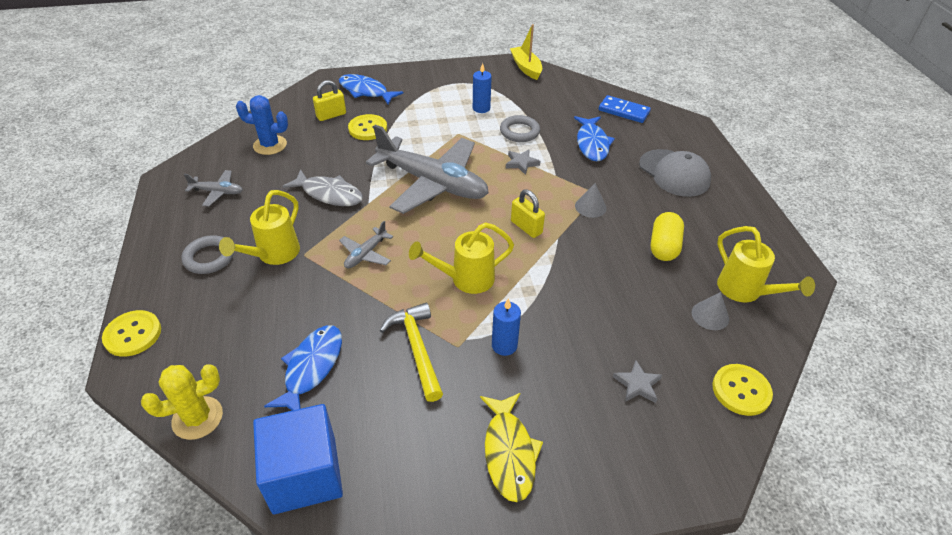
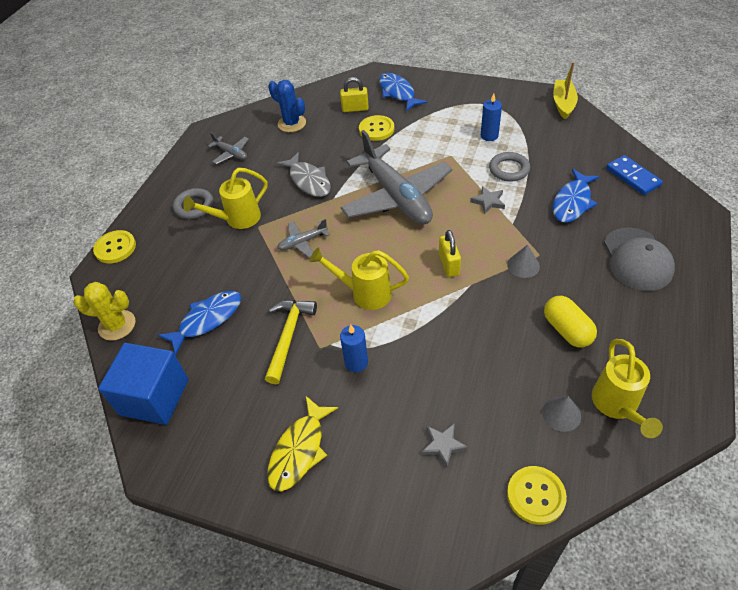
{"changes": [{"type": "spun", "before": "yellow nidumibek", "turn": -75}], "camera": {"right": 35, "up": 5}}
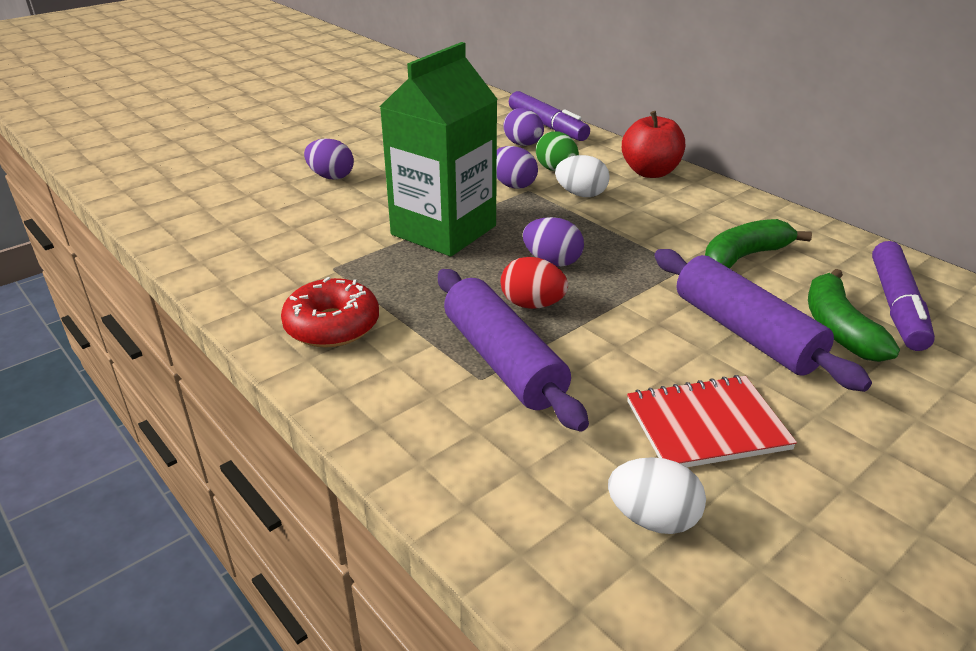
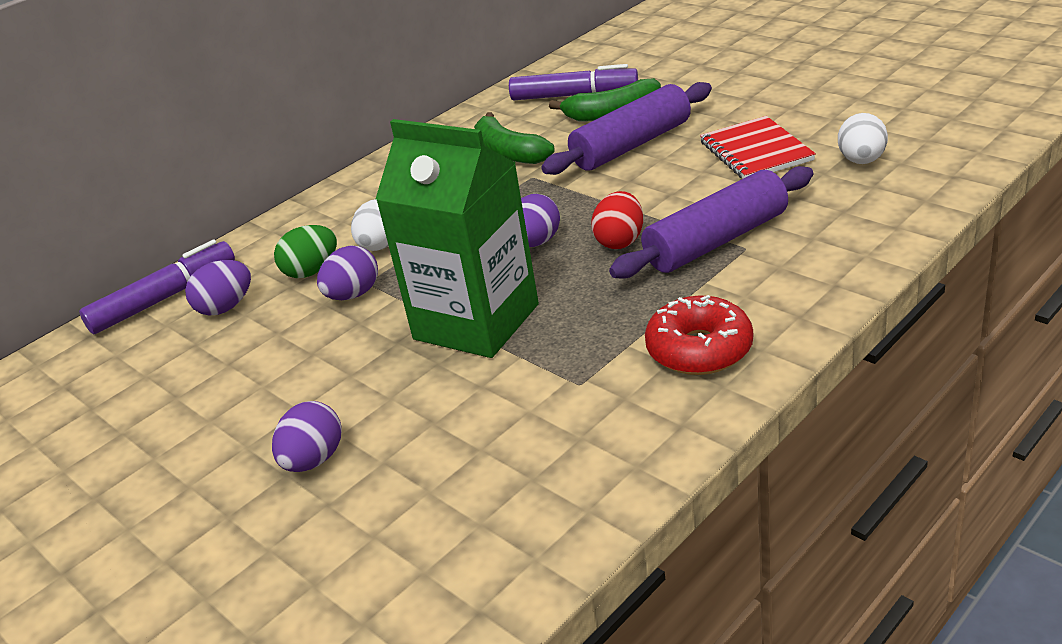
{"changes": [{"type": "missing", "before": "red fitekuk"}], "camera": {"right": -90, "up": 0}}
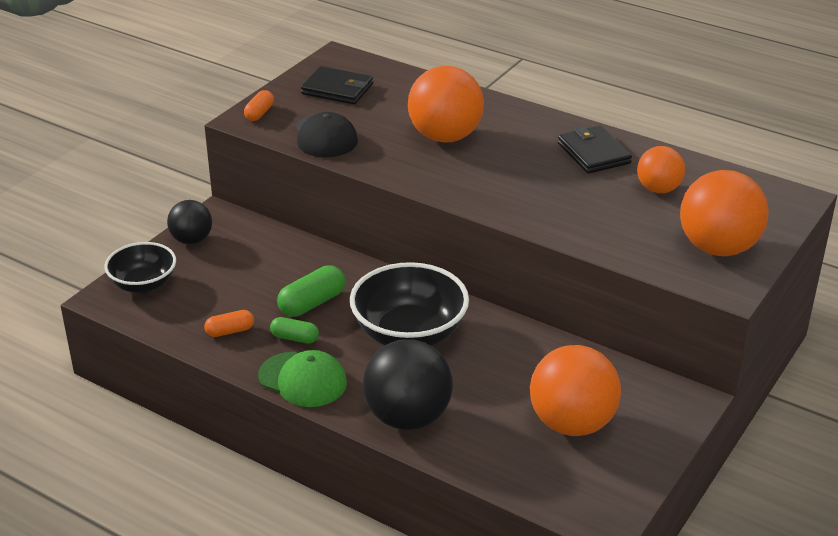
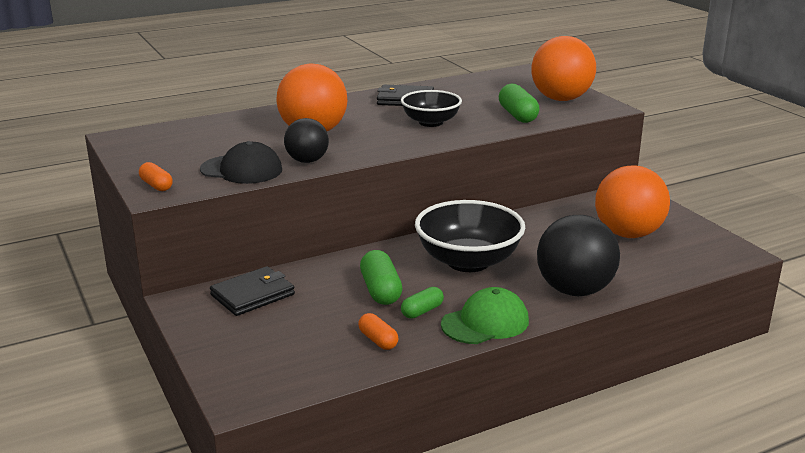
{"changes": [{"type": "missing", "before": "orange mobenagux (no. 3 from left)"}, {"type": "appeared", "after": "green nidumibek (no. 3 from left)"}, {"type": "relocated", "before": "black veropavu (no. 1 from left)"}, {"type": "relocated", "before": "black mobenagux (no. 1 from left)"}, {"type": "relocated", "before": "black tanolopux (no. 1 from left)"}, {"type": "spun", "before": "orange nidumibek (no. 1 from left in the first image)", "turn": -45}], "camera": {"right": -60, "up": -10}}
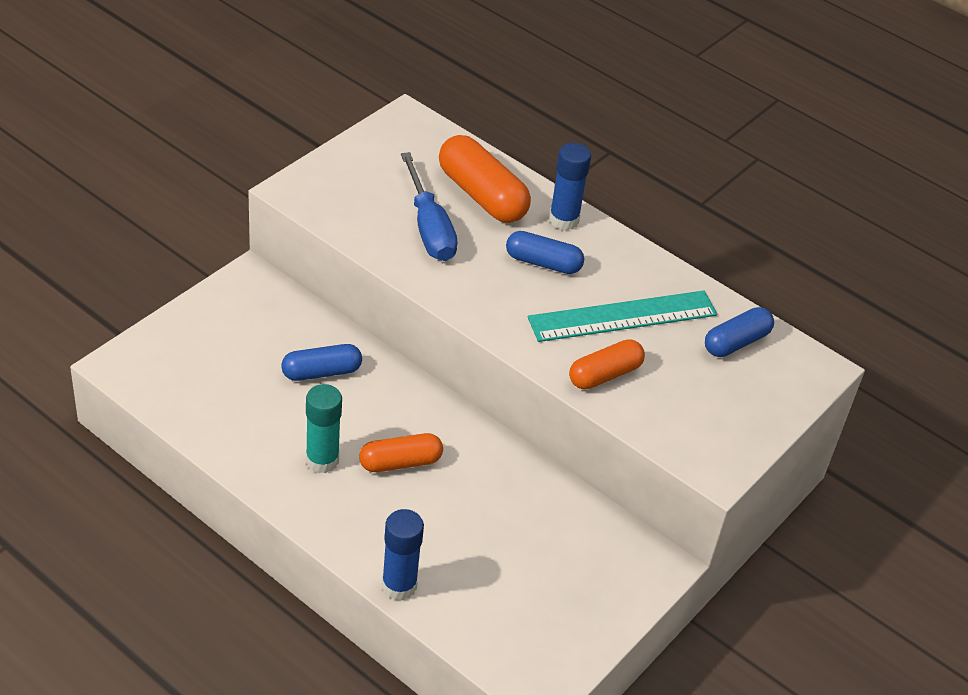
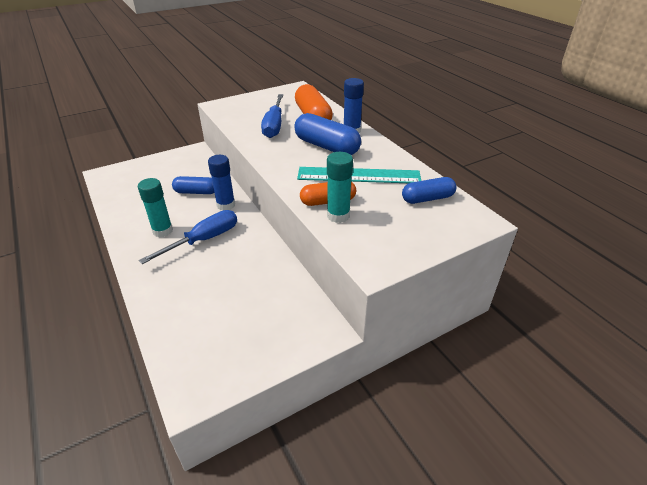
{"changes": [{"type": "appeared", "after": "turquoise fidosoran (no. 2 from left)"}, {"type": "relocated", "before": "blue fidosoran (no. 1 from left)"}, {"type": "exchanged", "before": "orange nidumibek (no. 1 from left)", "after": "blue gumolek (no. 1 from left)"}, {"type": "size", "before": "blue nidumibek (no. 2 from left)", "scale": 1.57}], "camera": {"right": 25, "up": -5}}
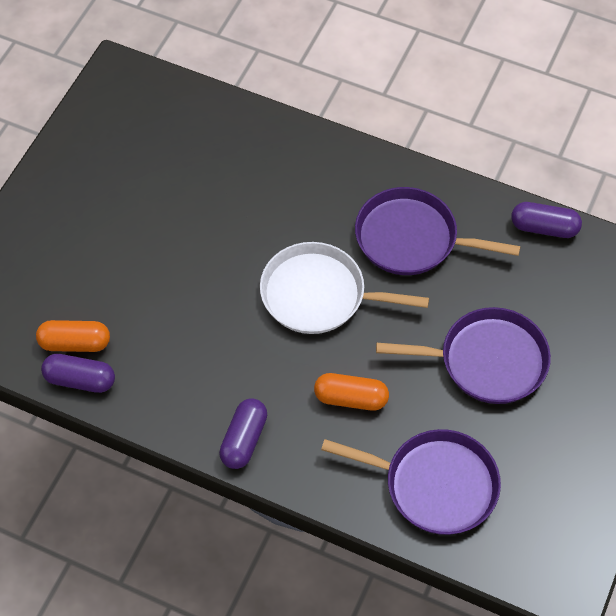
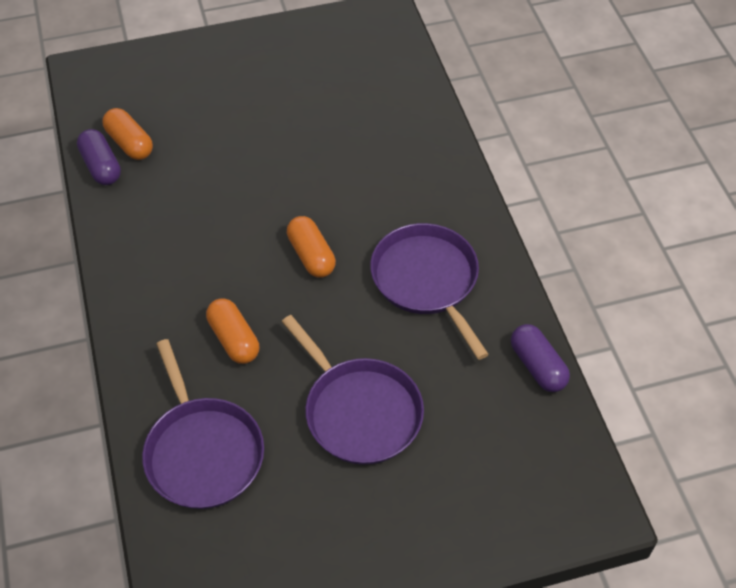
{"changes": [{"type": "missing", "before": "purple nidumibek (no. 2 from left)"}, {"type": "exchanged", "before": "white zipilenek", "after": "orange nidumibek (no. 3 from left)"}], "camera": {"right": 50, "up": -5}}
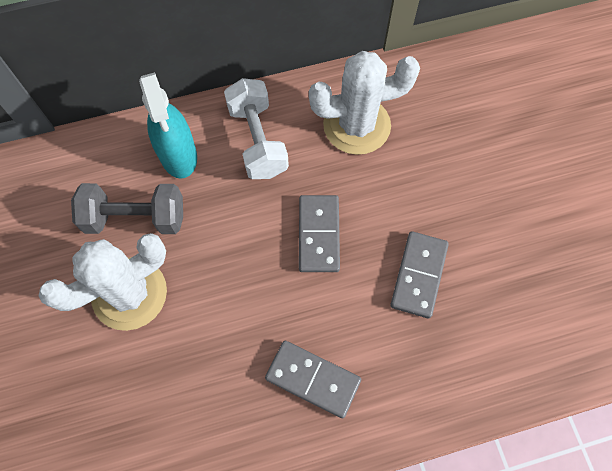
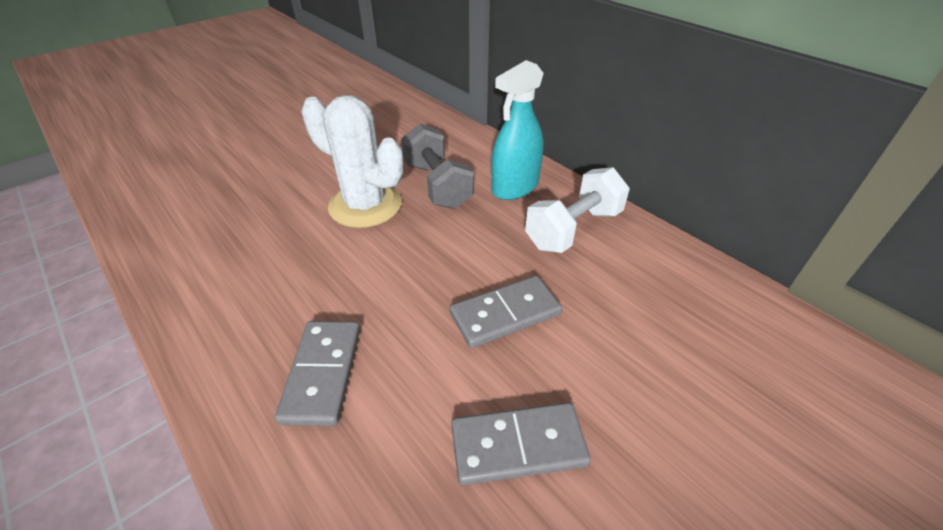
{"changes": [{"type": "missing", "before": "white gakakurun (no. 2 from left)"}], "camera": {"right": 65, "up": -25}}
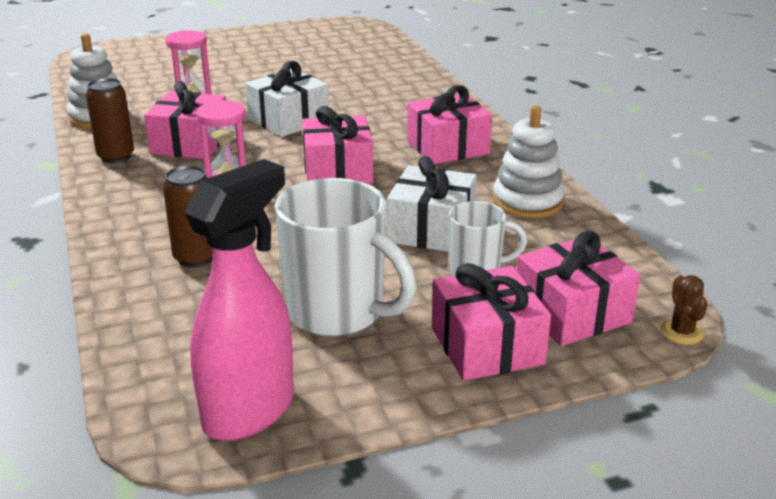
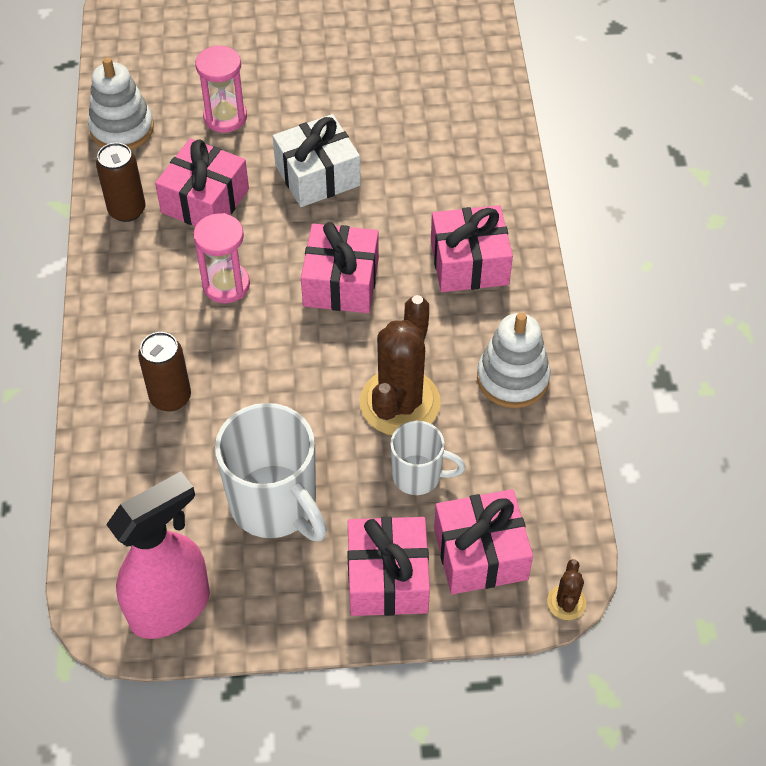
{"changes": [{"type": "exchanged", "before": "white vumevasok (no. 2 from left)", "after": "brown gakakurun (no. 1 from left)"}], "camera": {"right": 15, "up": 25}}
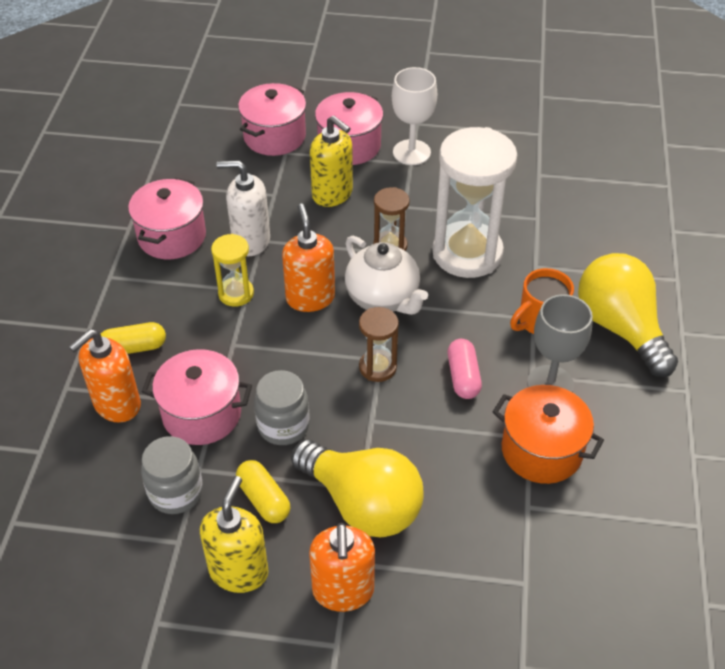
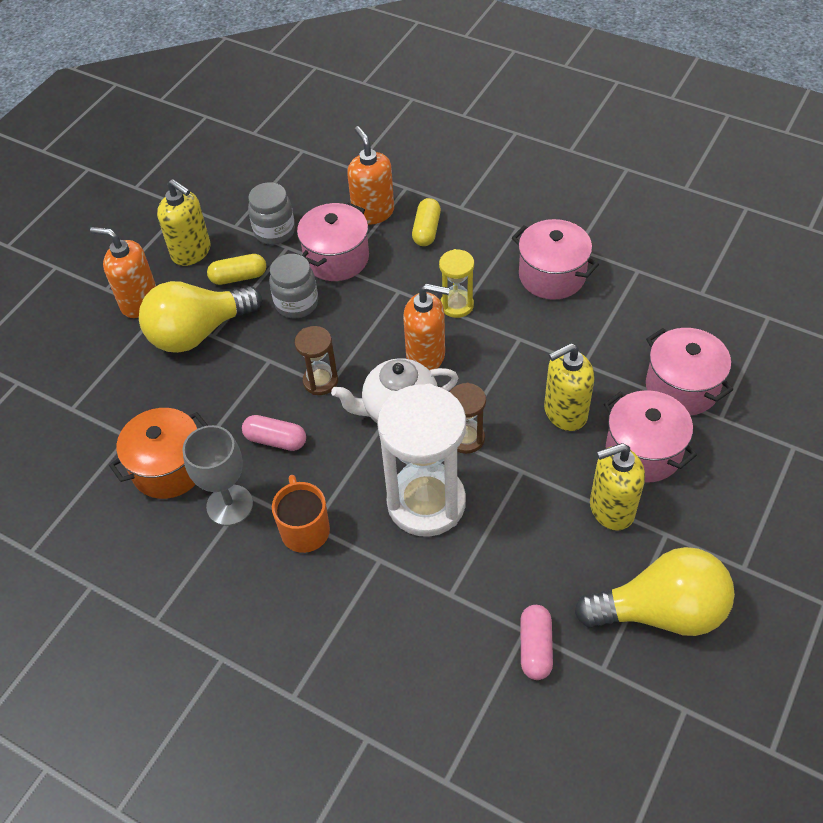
{"changes": [{"type": "missing", "before": "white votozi"}, {"type": "appeared", "after": "pink nidumibek (no. 2 from left)"}, {"type": "relocated", "before": "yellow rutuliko (no. 2 from left)"}, {"type": "exchanged", "before": "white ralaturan", "after": "yellow votozi (no. 3 from left)"}], "camera": {"right": 115, "up": 5}}
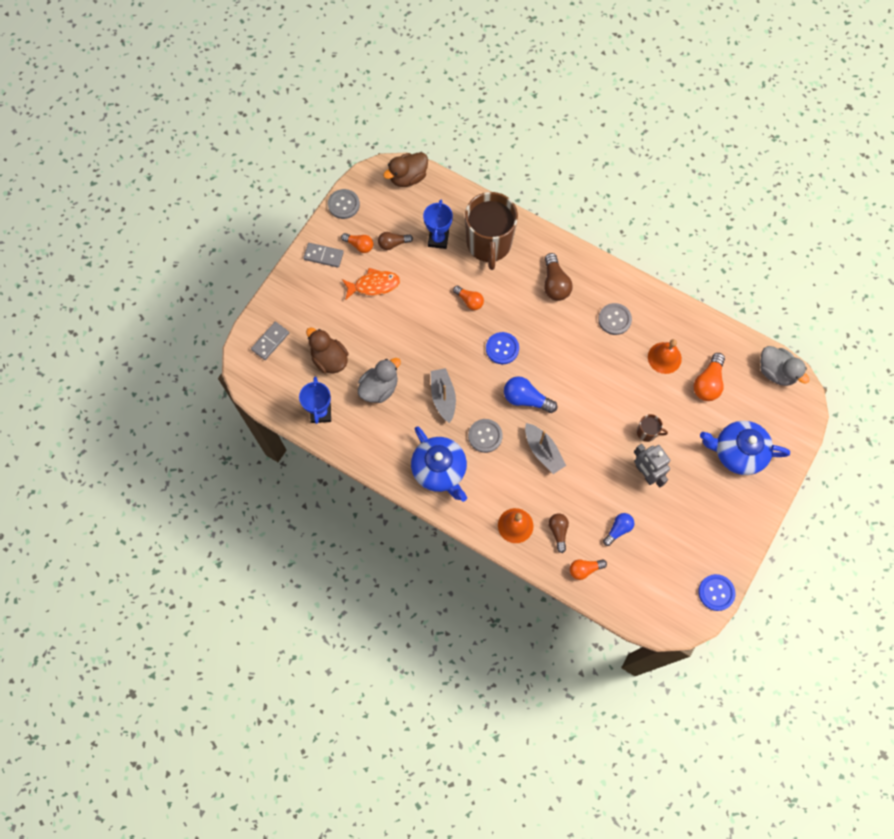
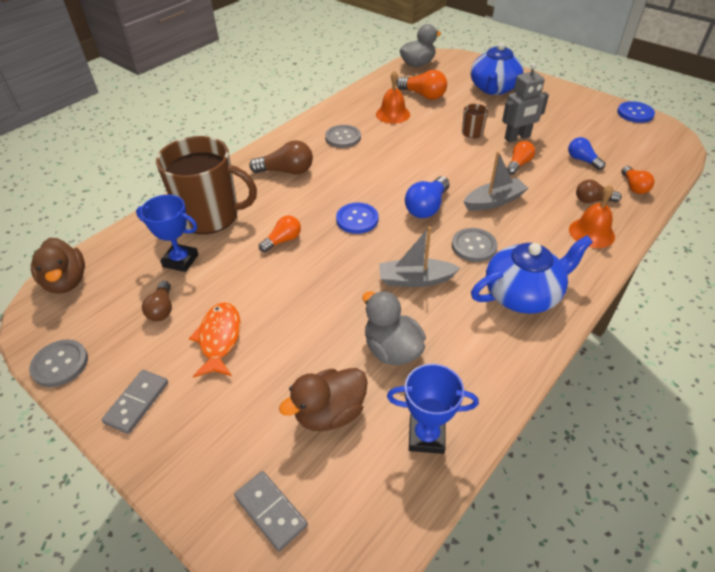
{"changes": [{"type": "relocated", "before": "orange rutuliko (no. 1 from left in the first image)", "after": "orange rutuliko (no. 3 from left)"}], "camera": {"right": -80, "up": -25}}
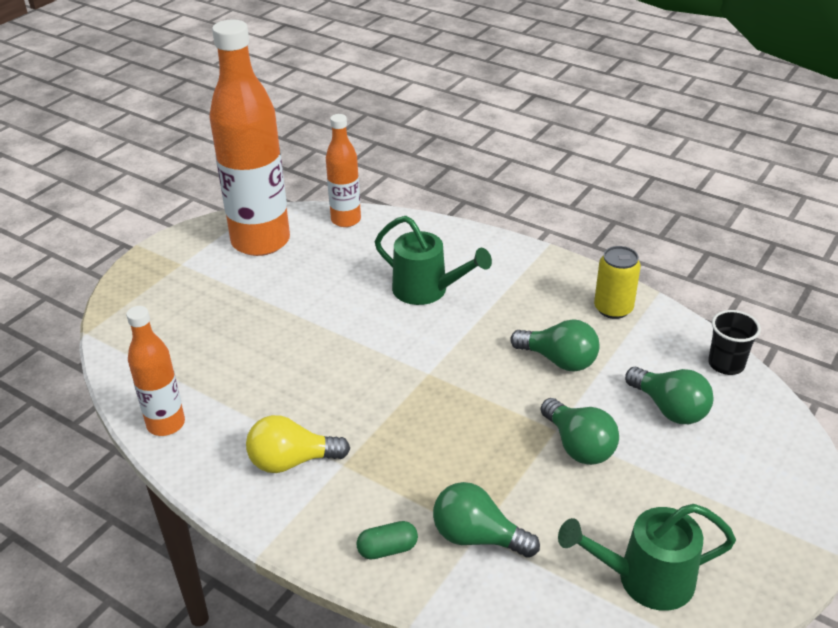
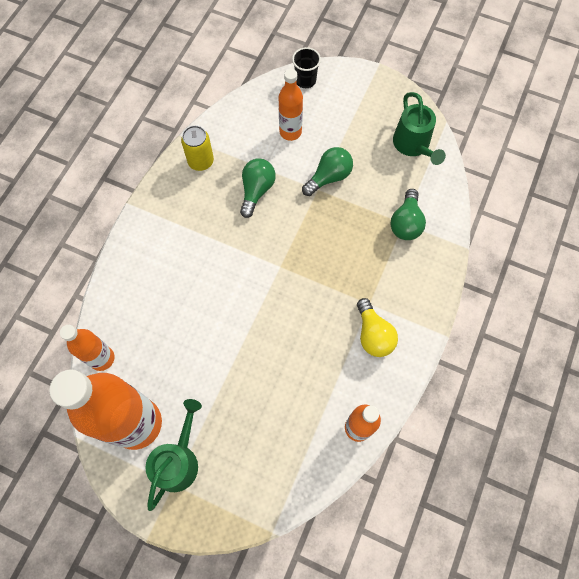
{"changes": [{"type": "missing", "before": "green nidumibek"}, {"type": "relocated", "before": "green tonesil (no. 1 from left)"}, {"type": "relocated", "before": "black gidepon"}, {"type": "exchanged", "before": "green rutuliko (no. 4 from left)", "after": "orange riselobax (no. 3 from left)"}], "camera": {"right": -100, "up": 30}}
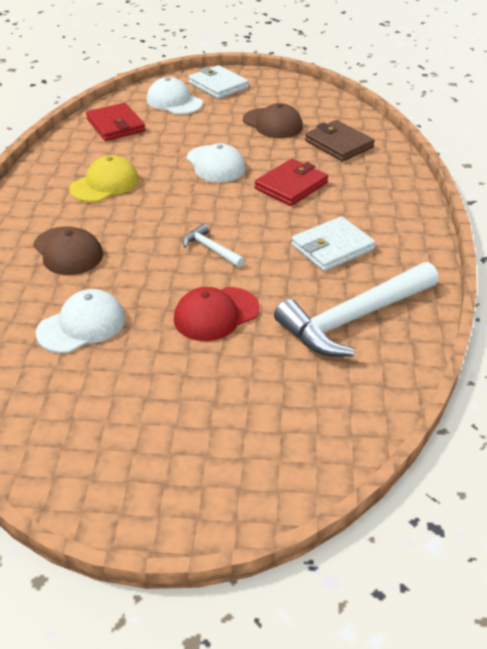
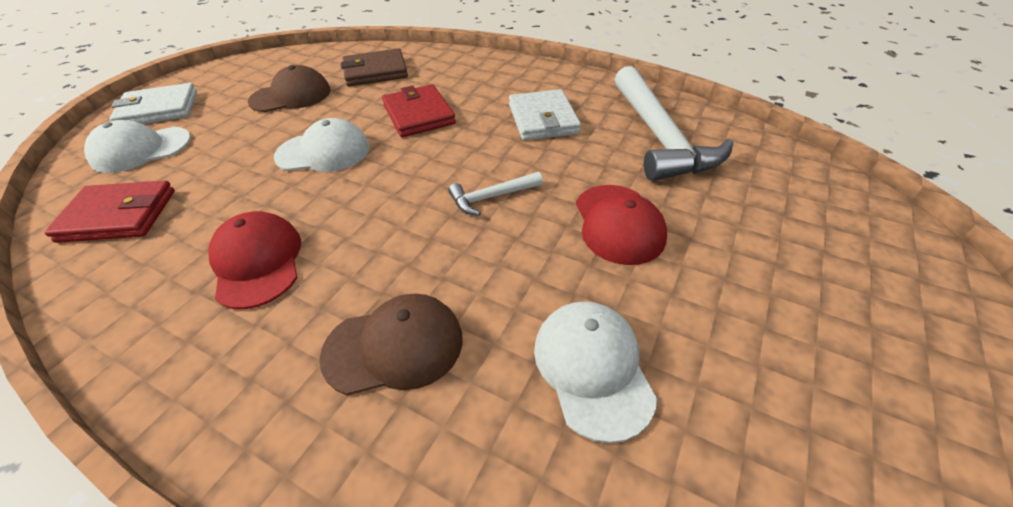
{"changes": [{"type": "colour", "before": "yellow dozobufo", "after": "red dozobufo (no. 1 from left)"}], "camera": {"right": -65, "up": 5}}
